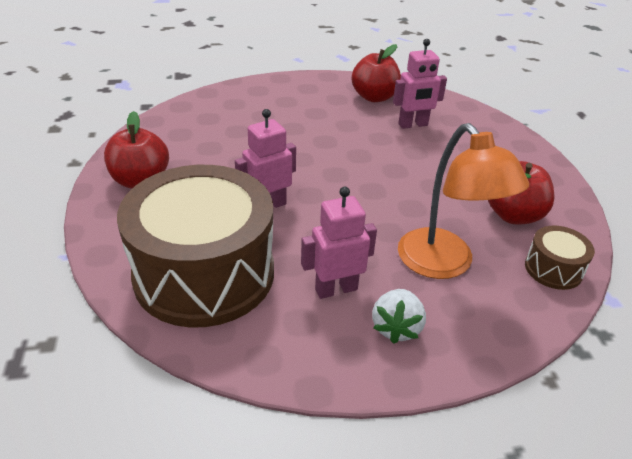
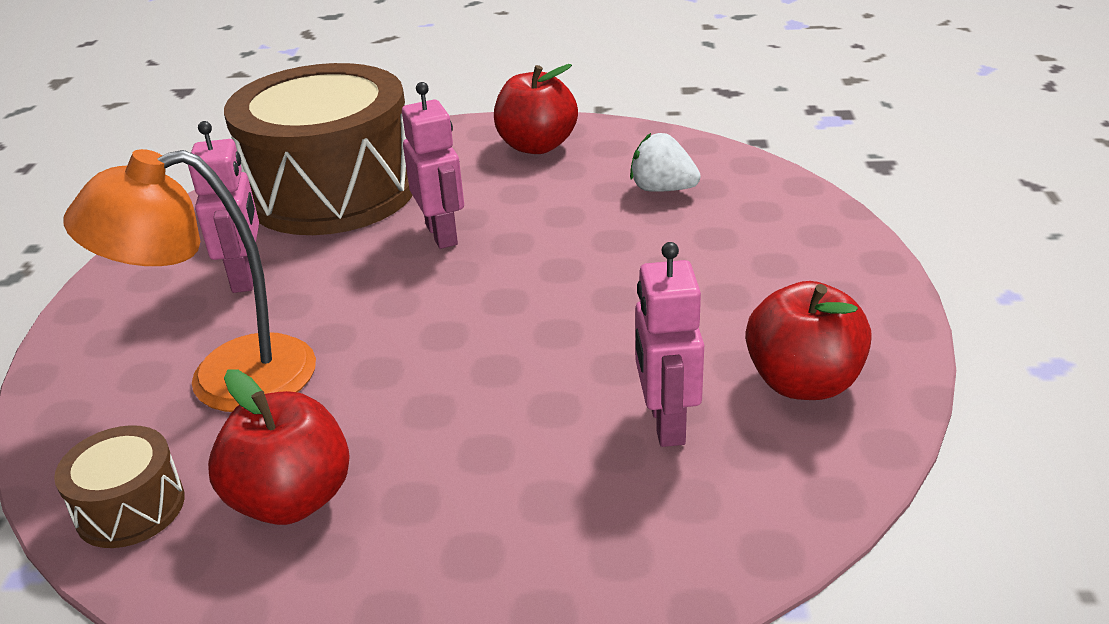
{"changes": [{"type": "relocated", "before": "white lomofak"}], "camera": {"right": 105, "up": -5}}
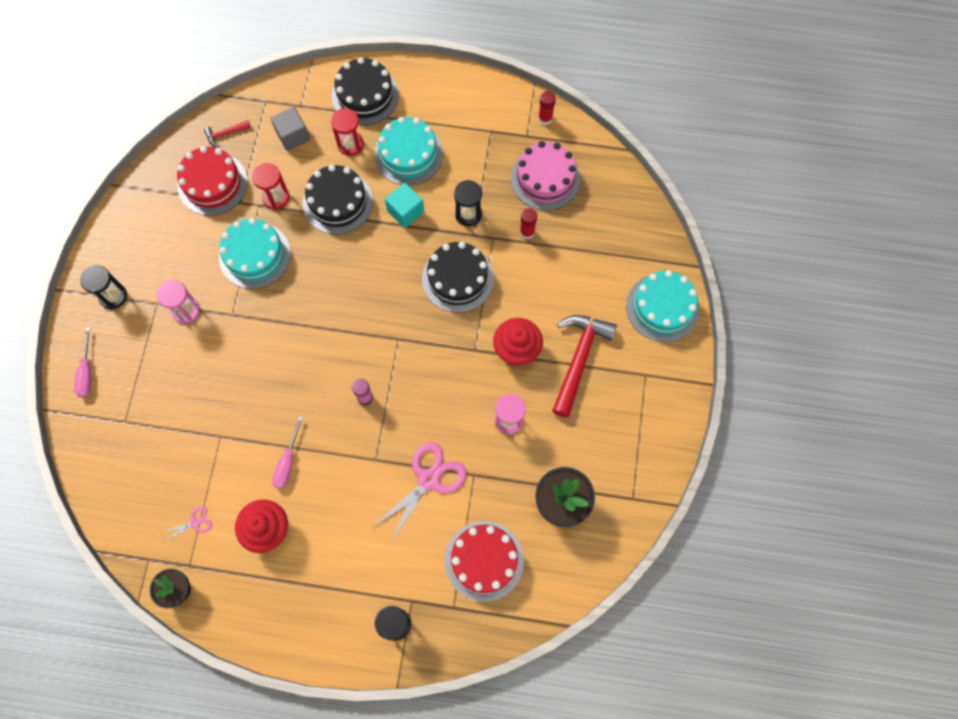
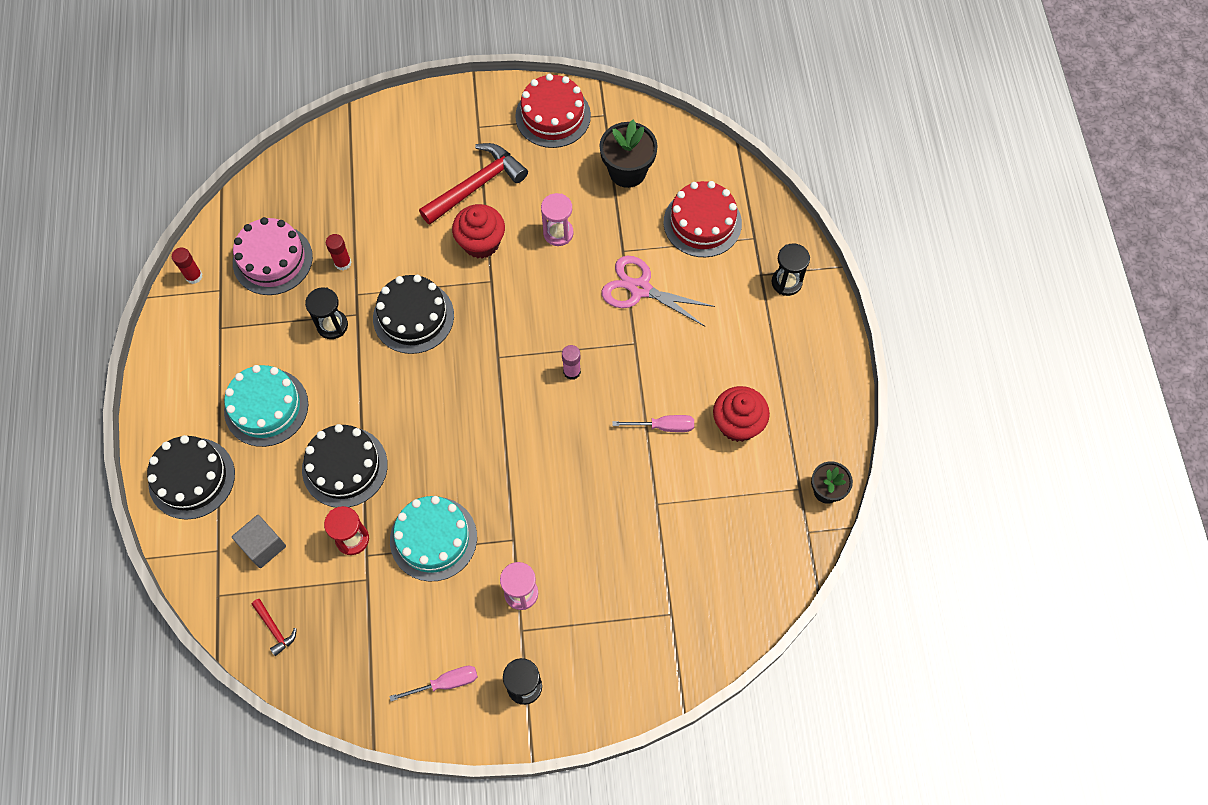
{"changes": [{"type": "missing", "before": "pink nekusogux (no. 1 from left)"}, {"type": "missing", "before": "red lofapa (no. 2 from left)"}, {"type": "missing", "before": "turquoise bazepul"}, {"type": "missing", "before": "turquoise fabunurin (no. 3 from left)"}, {"type": "relocated", "before": "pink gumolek (no. 1 from left)"}, {"type": "relocated", "before": "red fabunurin (no. 1 from left)"}, {"type": "spun", "before": "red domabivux (no. 2 from left)", "turn": 135}], "camera": {"right": -105, "up": -5}}
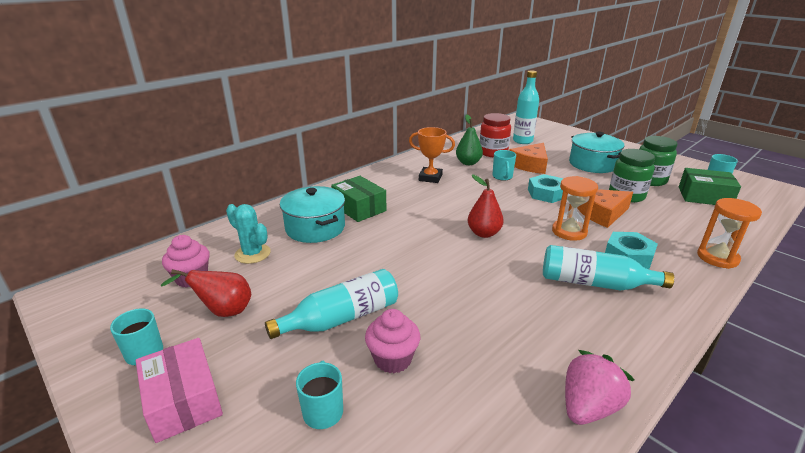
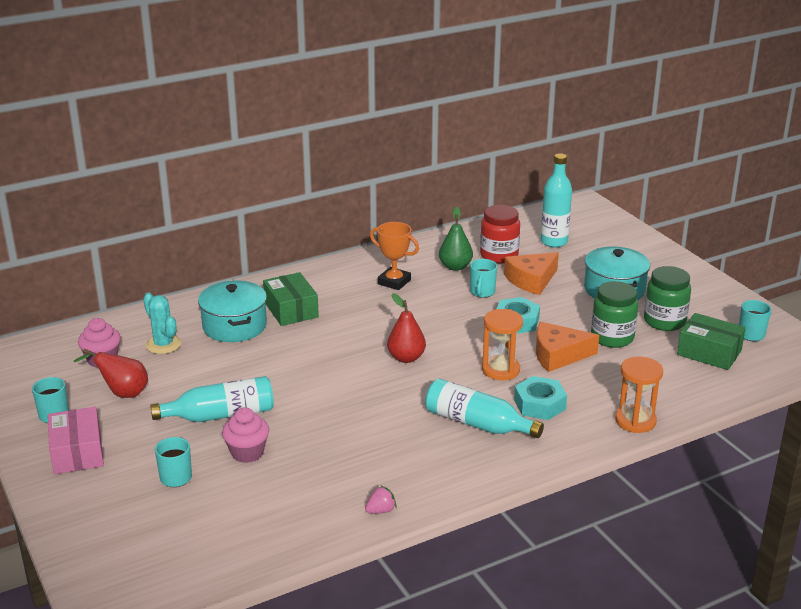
{"changes": [{"type": "size", "before": "pink lomofak", "scale": 0.53}], "camera": {"right": 15, "up": 0}}
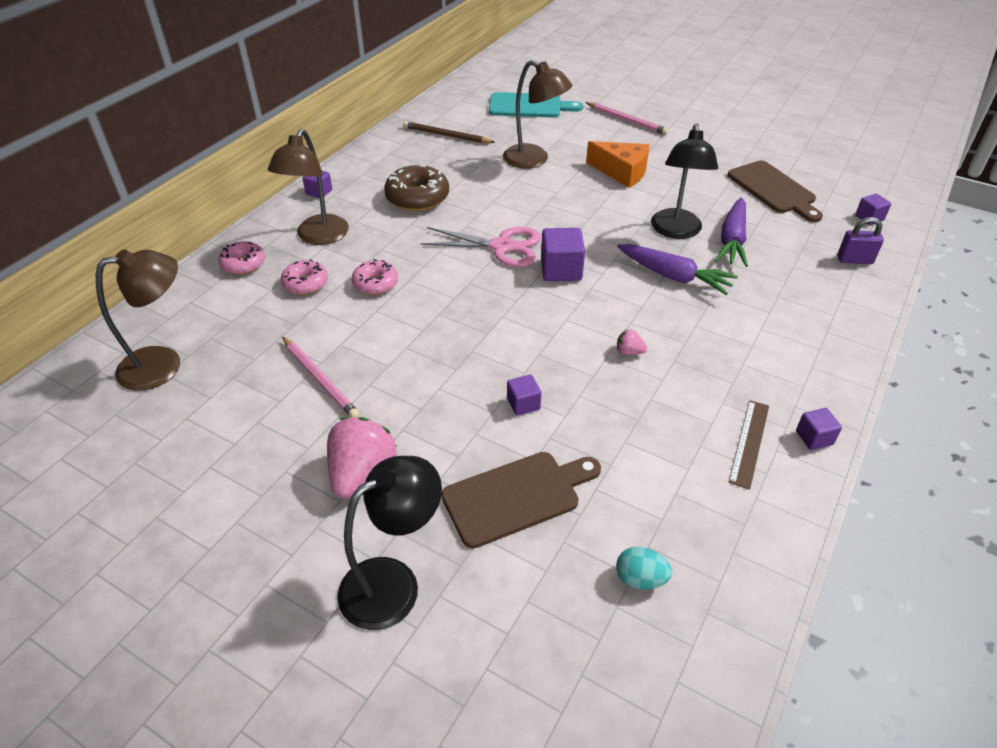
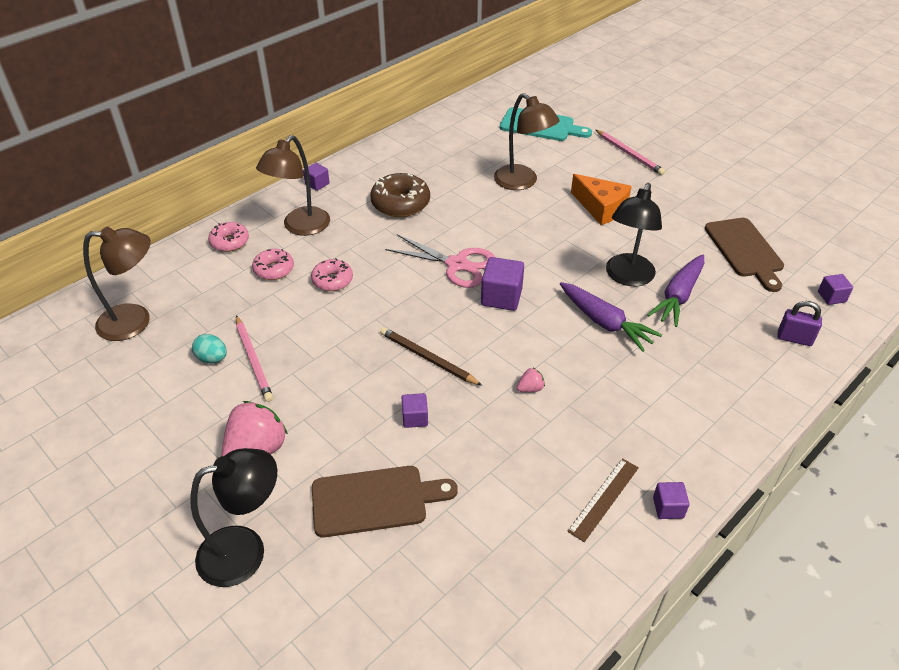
{"changes": [{"type": "relocated", "before": "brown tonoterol"}, {"type": "relocated", "before": "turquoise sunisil"}, {"type": "spun", "before": "pink lomofak (no. 2 from left)", "turn": 120}], "camera": {"right": 15, "up": 0}}
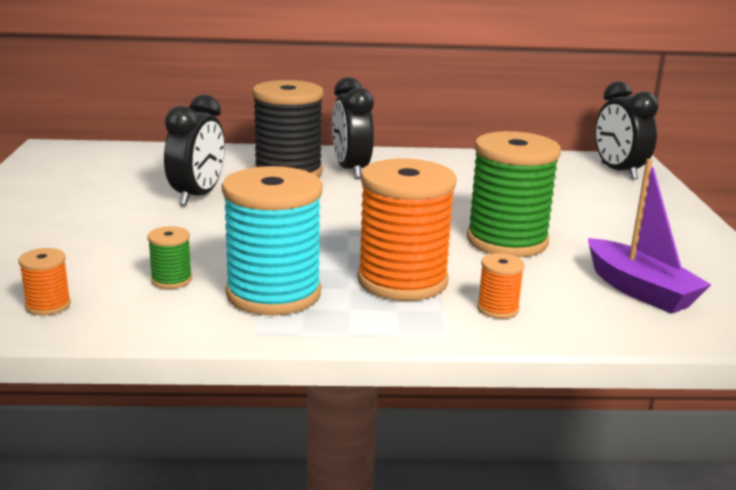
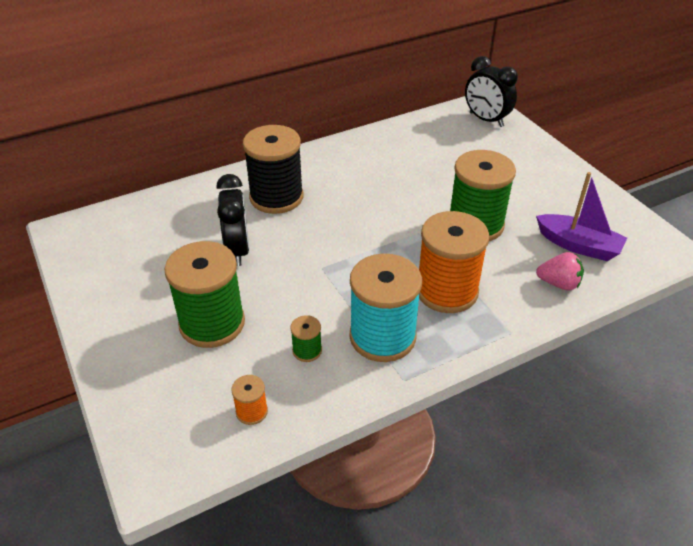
{"changes": [{"type": "missing", "before": "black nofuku (no. 2 from left)"}, {"type": "missing", "before": "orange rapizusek (no. 3 from left)"}, {"type": "appeared", "after": "green rapizusek (no. 1 from left)"}, {"type": "appeared", "after": "pink lomofak"}], "camera": {"right": -25, "up": 20}}
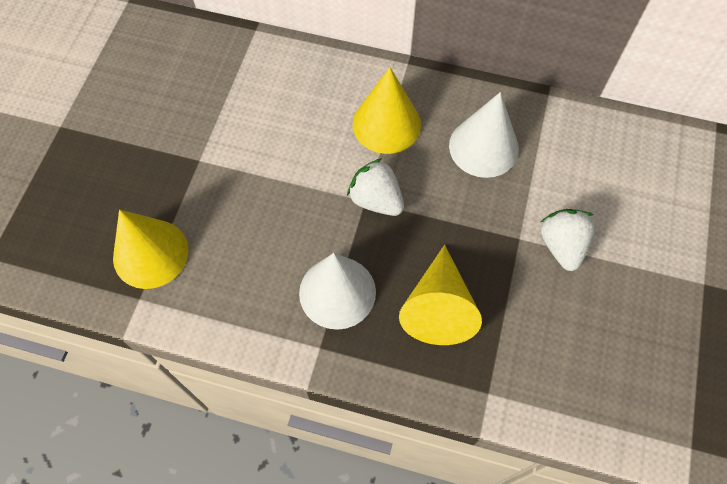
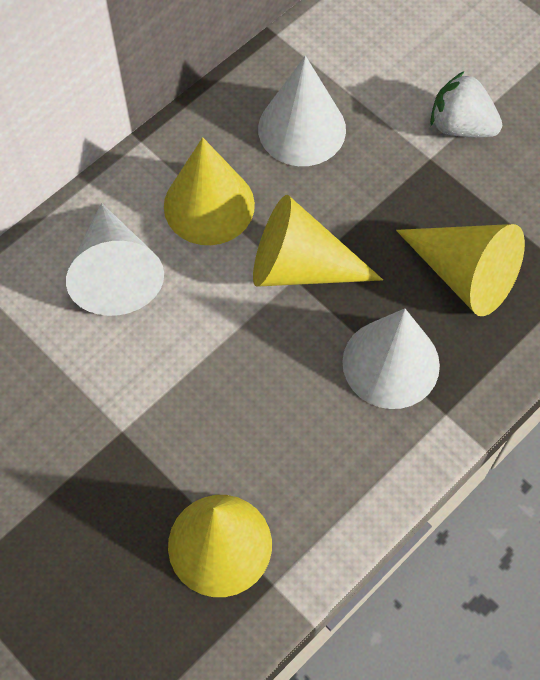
{"changes": [{"type": "appeared", "after": "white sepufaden (no. 1 from left)"}, {"type": "exchanged", "before": "white lomofak (no. 1 from left)", "after": "yellow sepufaden (no. 3 from left)"}], "camera": {"right": -60, "up": 0}}
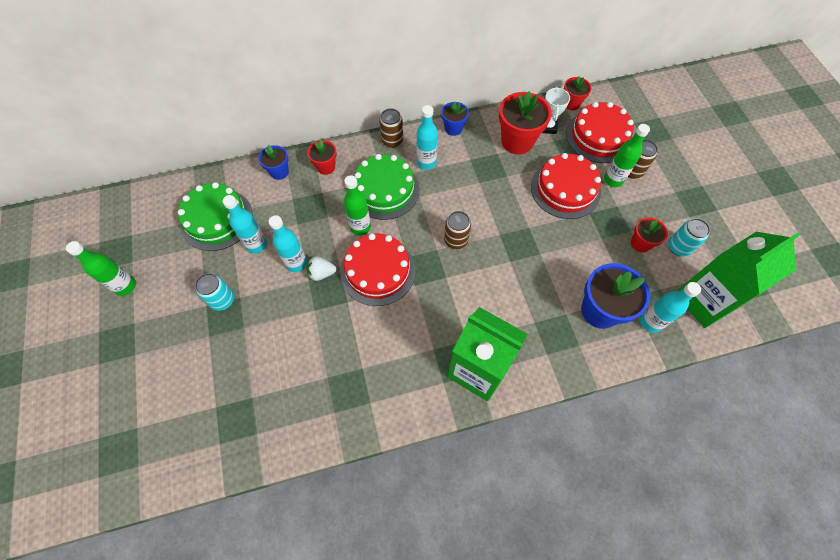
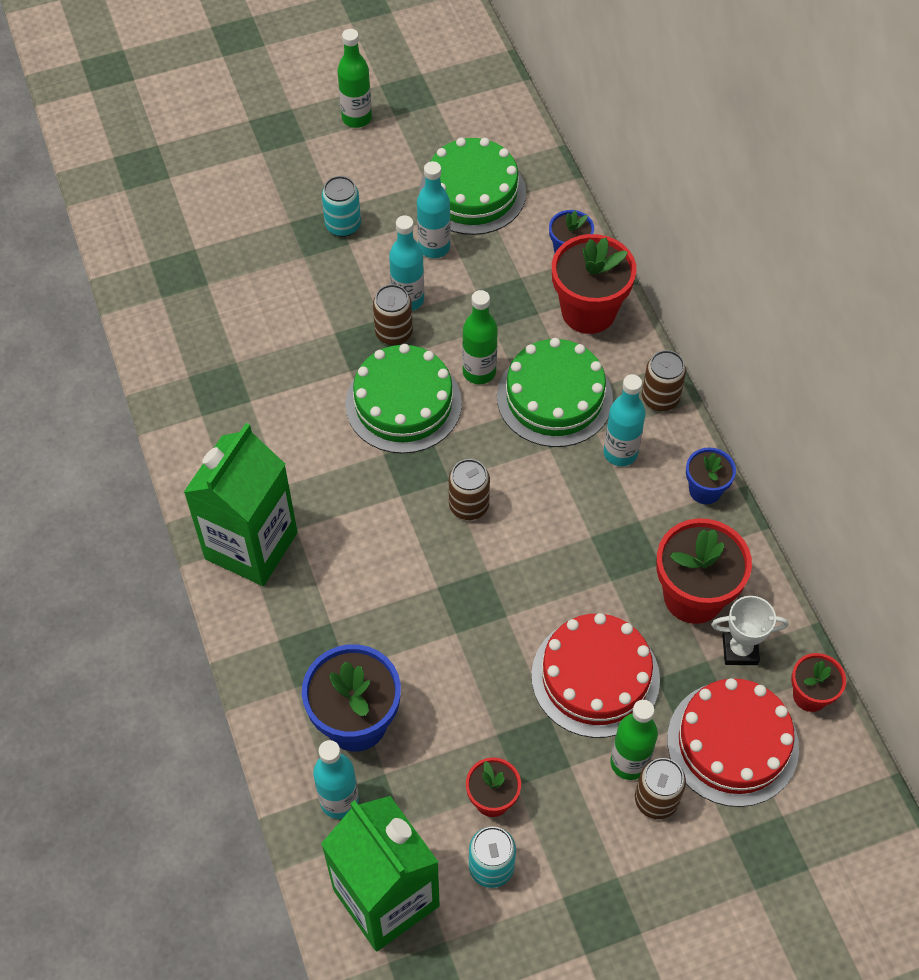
{"changes": [{"type": "exchanged", "before": "white lomofak", "after": "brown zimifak (no. 1 from left)"}, {"type": "colour", "before": "red fabunurin (no. 1 from left)", "after": "green fabunurin (no. 1 from left)"}, {"type": "size", "before": "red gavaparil (no. 1 from left in the first image)", "scale": 1.8}], "camera": {"right": 85, "up": -5}}
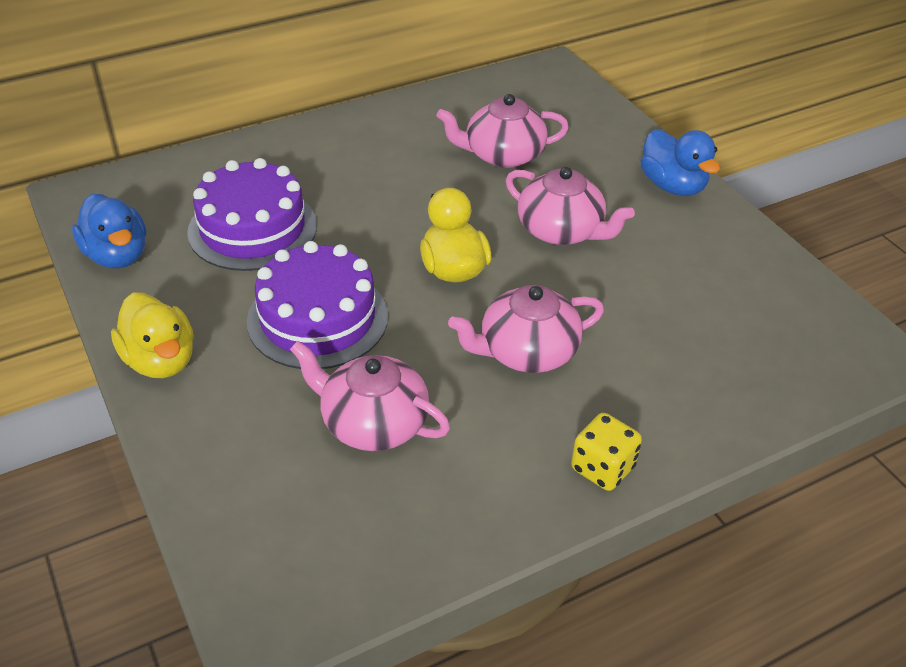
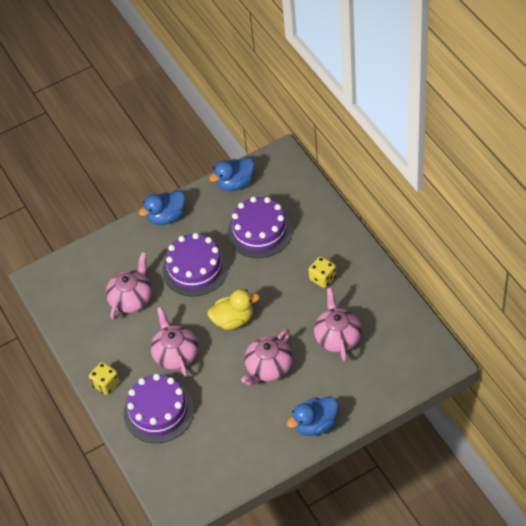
{"changes": [{"type": "appeared", "after": "purple fabunurin (no. 1 from left)"}, {"type": "appeared", "after": "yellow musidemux (no. 2 from left)"}, {"type": "colour", "before": "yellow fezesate (no. 1 from left)", "after": "blue fezesate (no. 1 from left)"}], "camera": {"right": 95, "up": 10}}
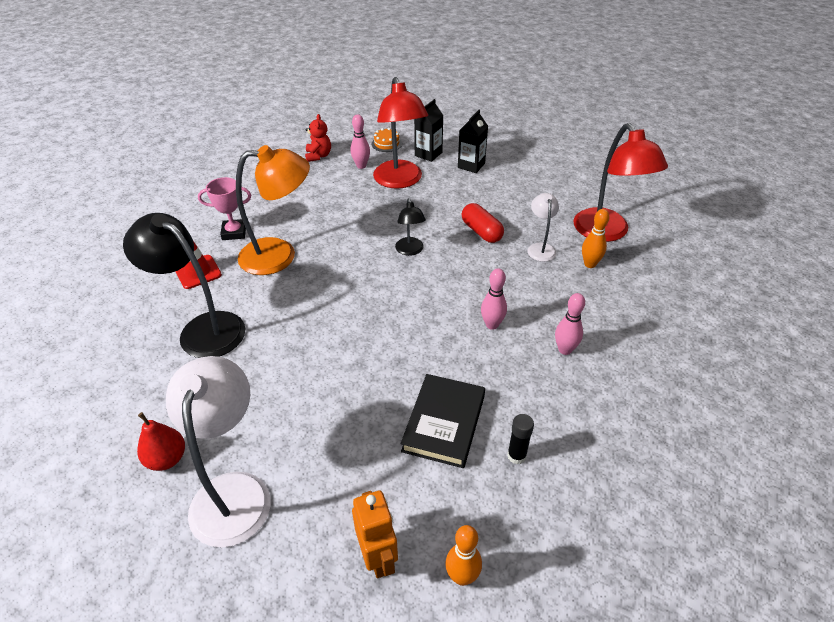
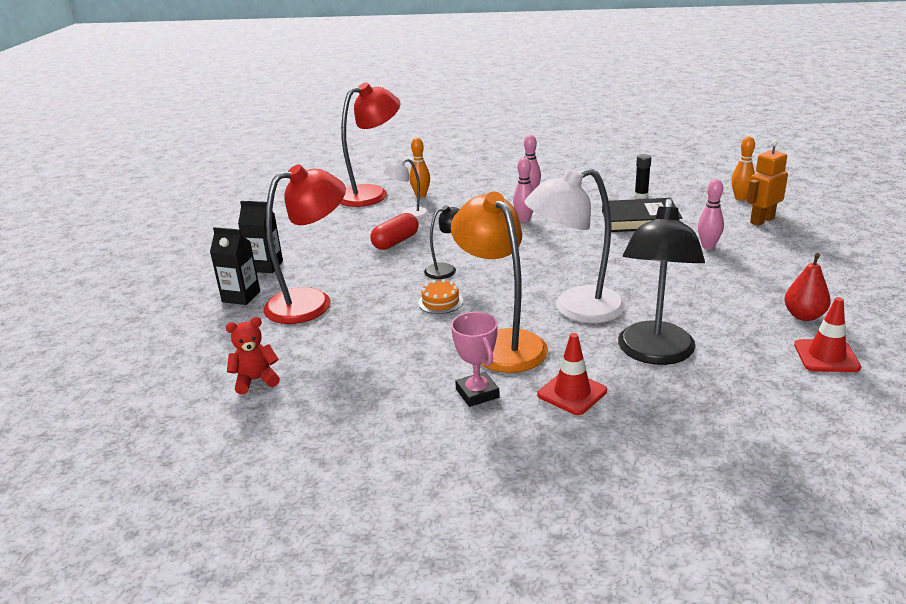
{"changes": [{"type": "appeared", "after": "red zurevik (no. 2 from left)"}, {"type": "relocated", "before": "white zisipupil (no. 1 from left in the first image)", "after": "white zisipupil (no. 2 from left)"}, {"type": "relocated", "before": "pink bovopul (no. 1 from left in the first image)", "after": "pink bovopul (no. 3 from left)"}, {"type": "relocated", "before": "orange fabunurin"}], "camera": {"right": -105, "up": -15}}
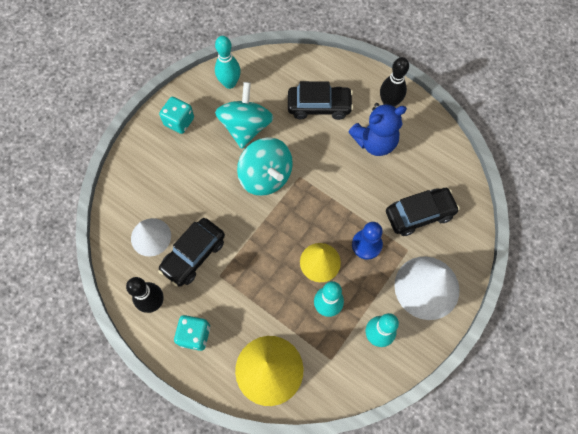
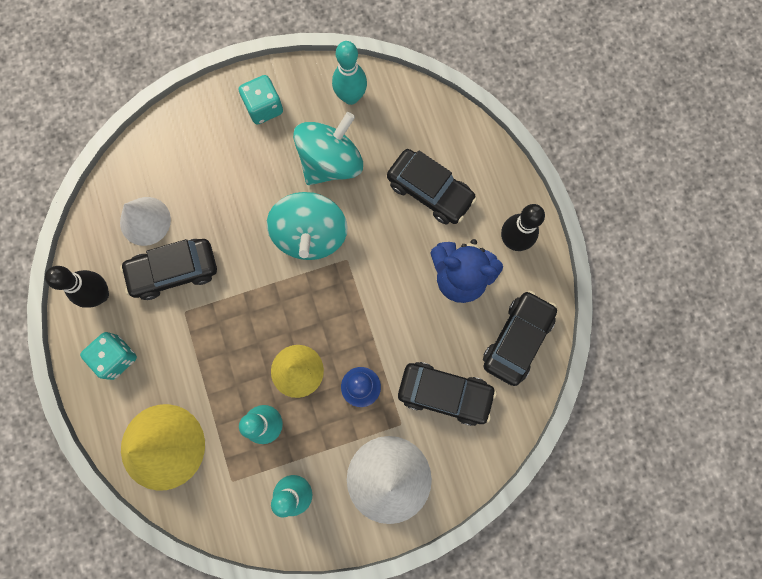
{"changes": [{"type": "appeared", "after": "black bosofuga (no. 4 from left)"}], "camera": {"right": 35, "up": 10}}
